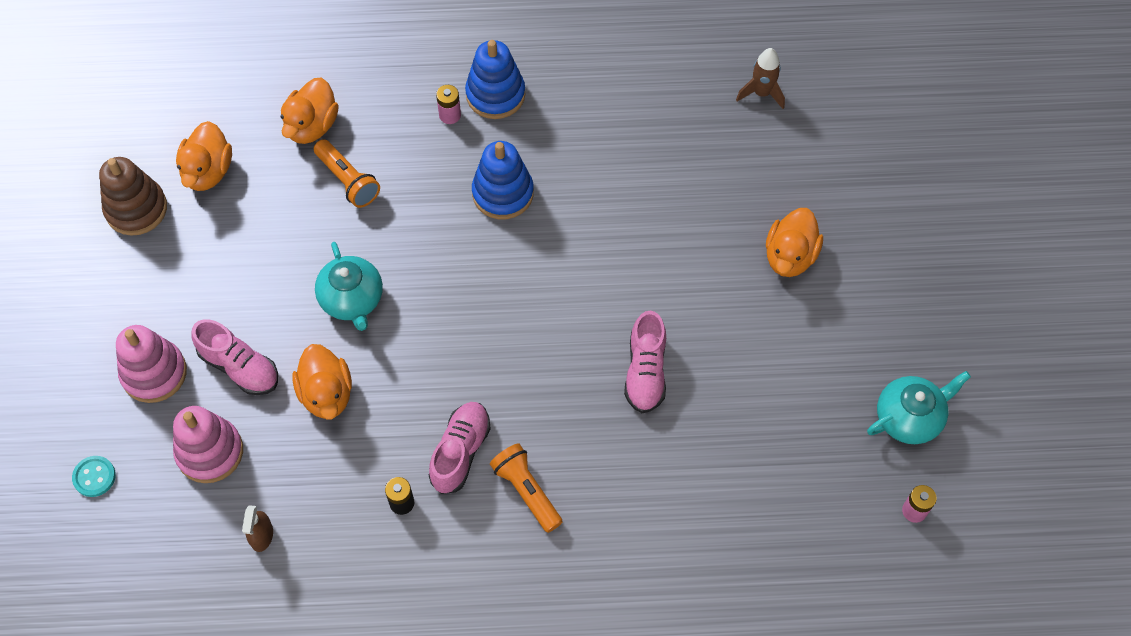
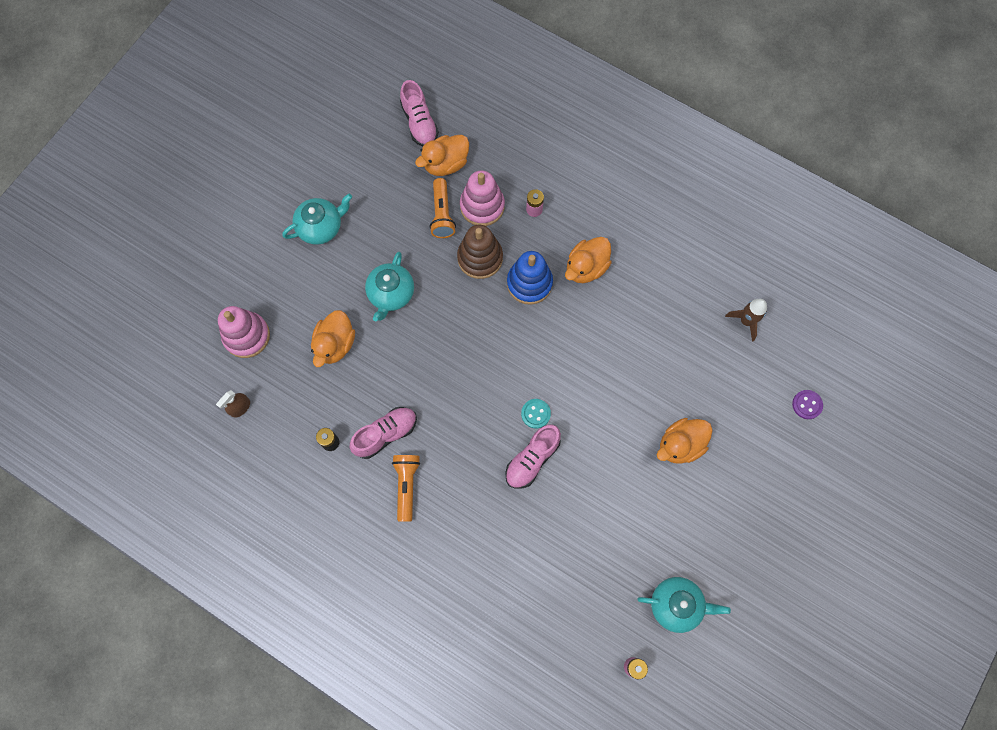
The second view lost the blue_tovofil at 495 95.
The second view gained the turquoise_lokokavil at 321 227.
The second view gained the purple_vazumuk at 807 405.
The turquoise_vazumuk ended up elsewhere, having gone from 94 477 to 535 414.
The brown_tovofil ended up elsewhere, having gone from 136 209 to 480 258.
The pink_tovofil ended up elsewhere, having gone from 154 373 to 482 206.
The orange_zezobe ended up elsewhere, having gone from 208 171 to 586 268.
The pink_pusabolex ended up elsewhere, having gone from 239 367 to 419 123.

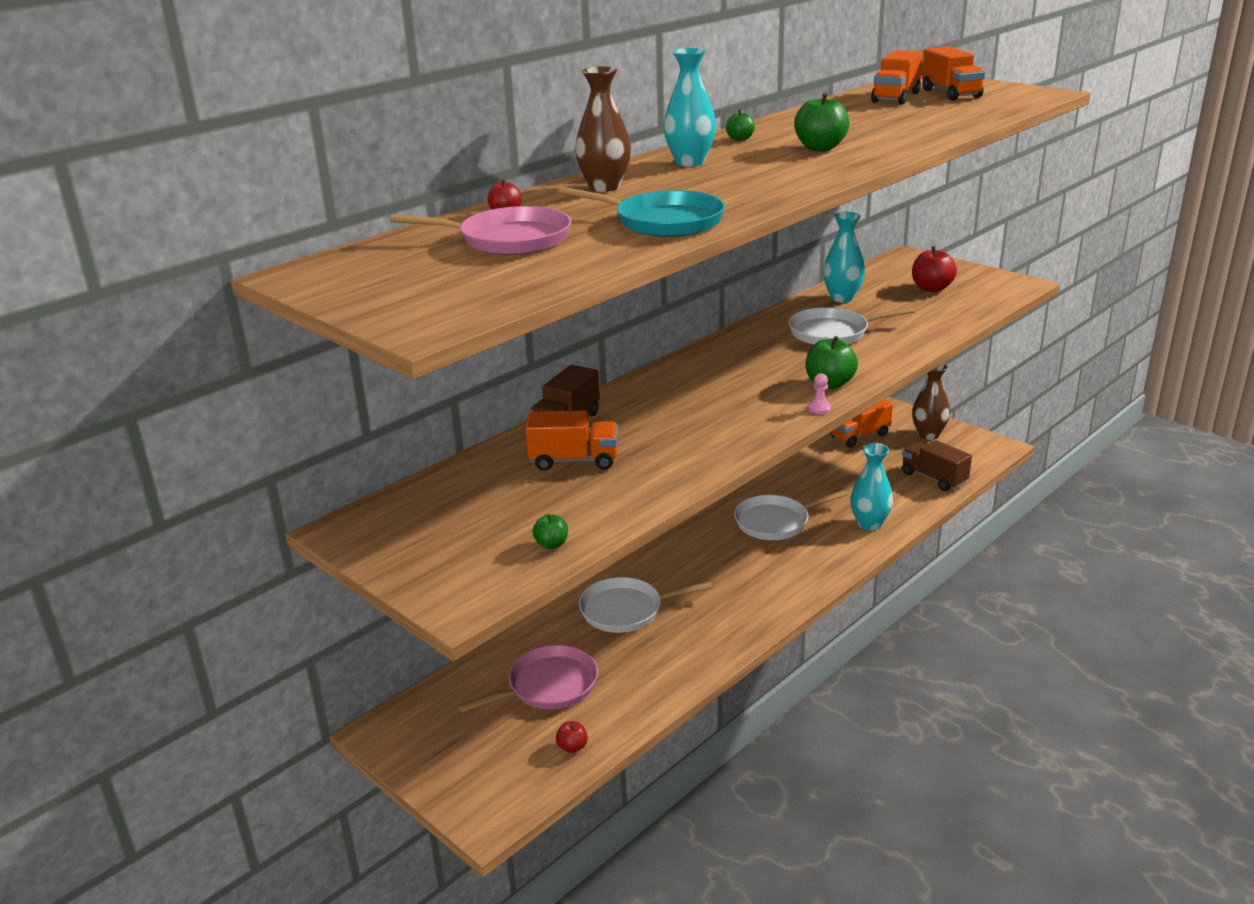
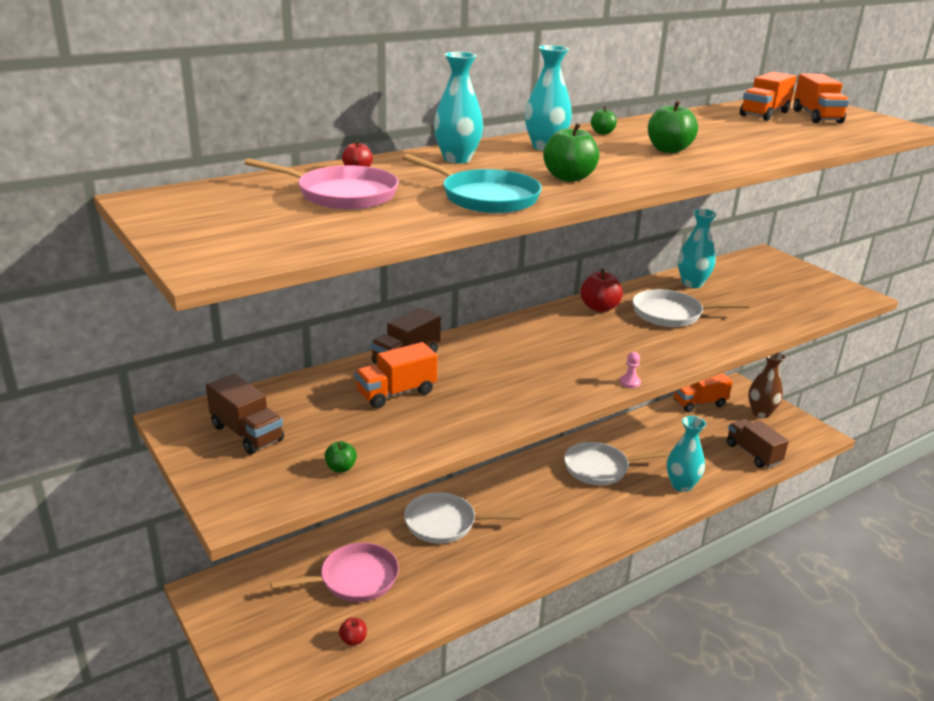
The second view gained the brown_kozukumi at 247 433.
The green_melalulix ended up elsewhere, having gone from 829 384 to 568 178.
The red_melalulix ended up elsewhere, having gone from 931 288 to 599 308.
What was the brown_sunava at 604 187 turned into the turquoise_sunava at 457 159.
The orange_kozukumi at 574 461 ended up facing another way, 135 degrees clockwise from before.

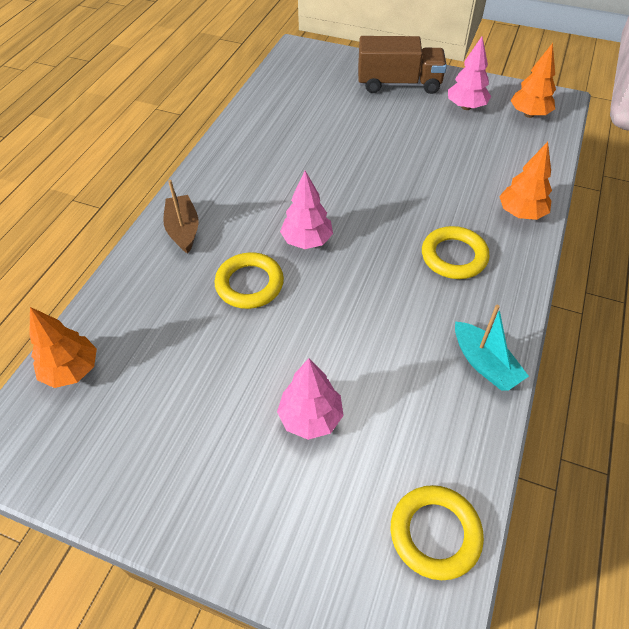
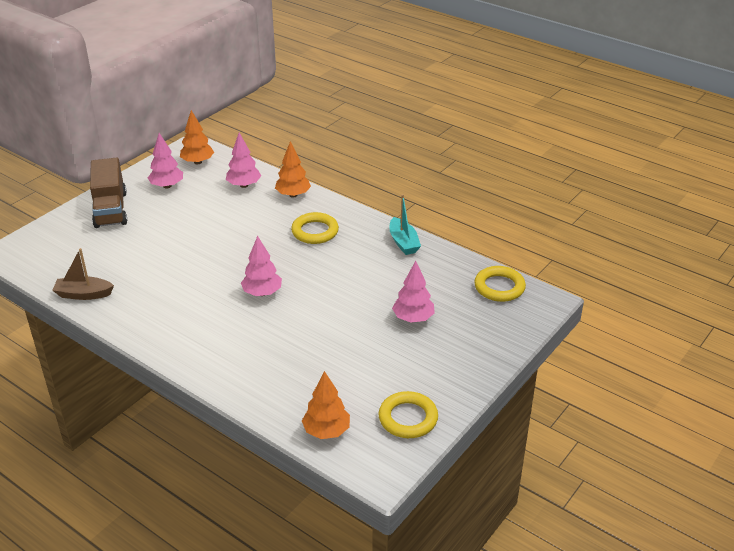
The second view gained the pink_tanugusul at 244 185.
The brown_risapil ended up elsewhere, having gone from 183 230 to 83 294.
The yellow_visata ended up elsewhere, having gone from 249 284 to 408 418.
The brown_kozukumi at 399 84 ended up facing another way, 150 degrees clockwise from before.
The turquoise_risapil at 484 364 ended up facing another way, 90 degrees clockwise from before.

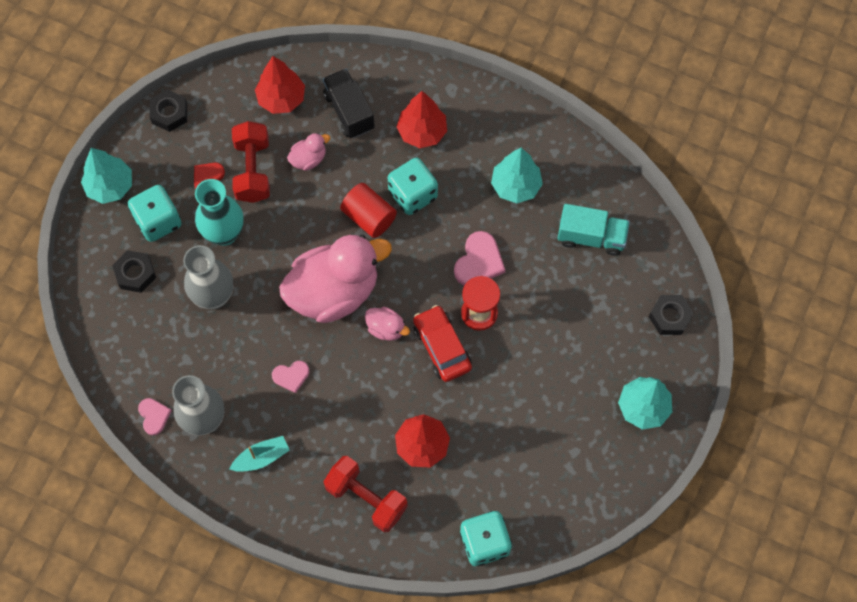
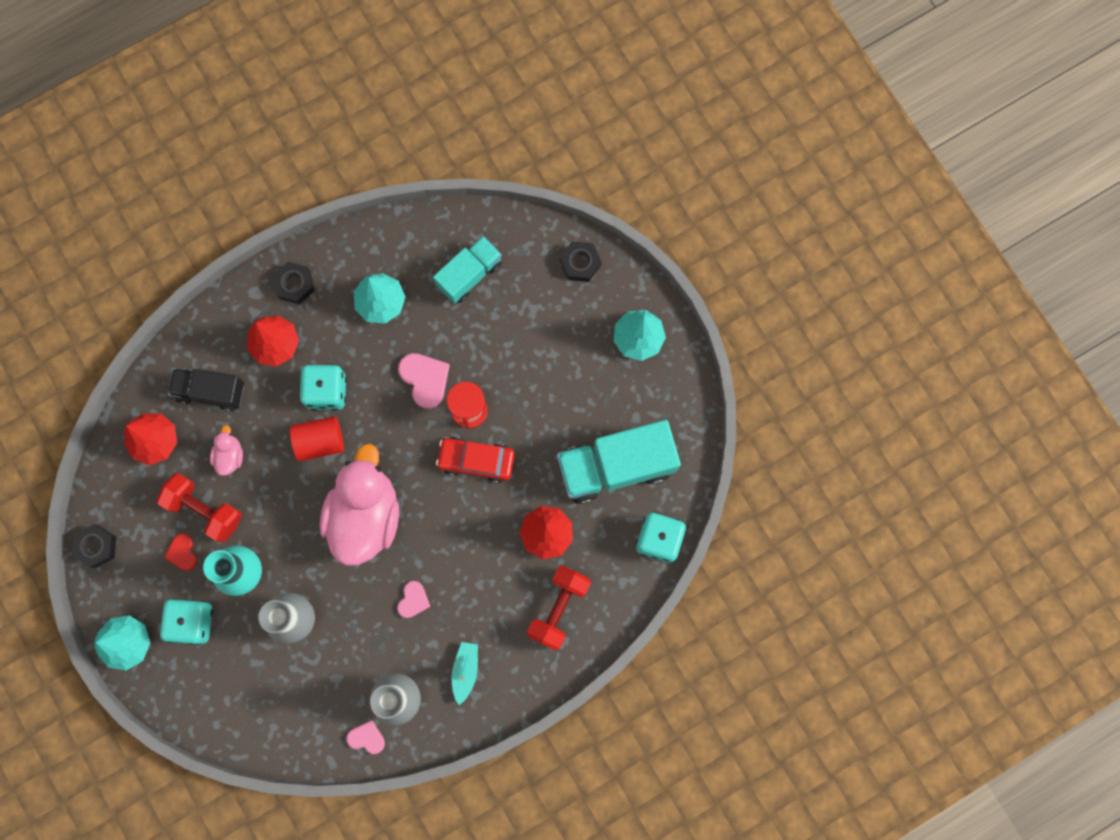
The second view lost the pink_zezobe at 386 328.
The second view gained the turquoise_kozukumi at 616 466.
The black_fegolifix ended up elsewhere, having gone from 135 273 to 295 285.
The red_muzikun at 366 498 ended up facing another way, 45 degrees counterclockwise from before.

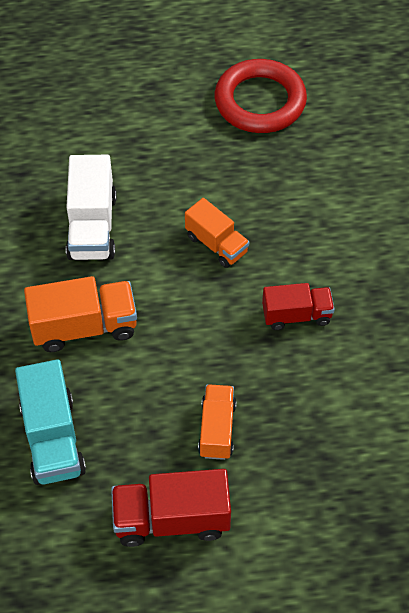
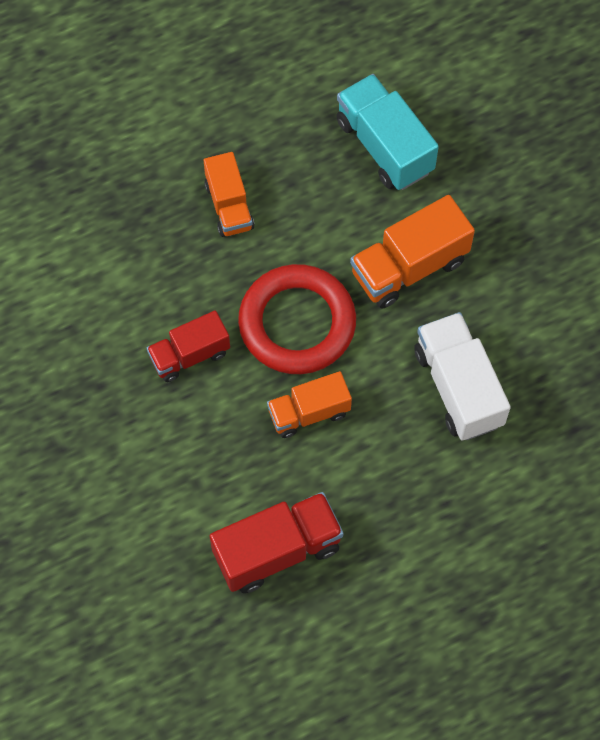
The red_kozukumi ended up elsewhere, having gone from 171 519 to 277 550.
The red_visata ended up elsewhere, having gone from 260 101 to 297 323.
The orange_kozukumi at 216 244 ended up facing another way, 45 degrees counterclockwise from before.

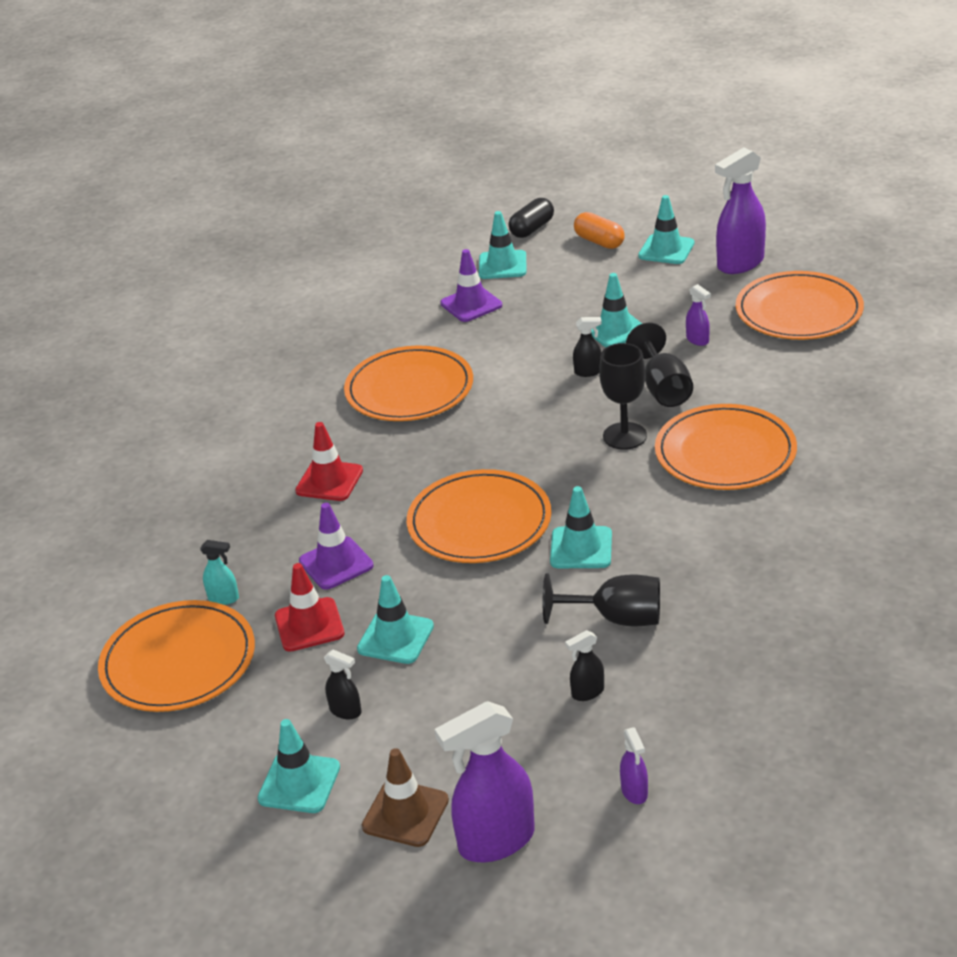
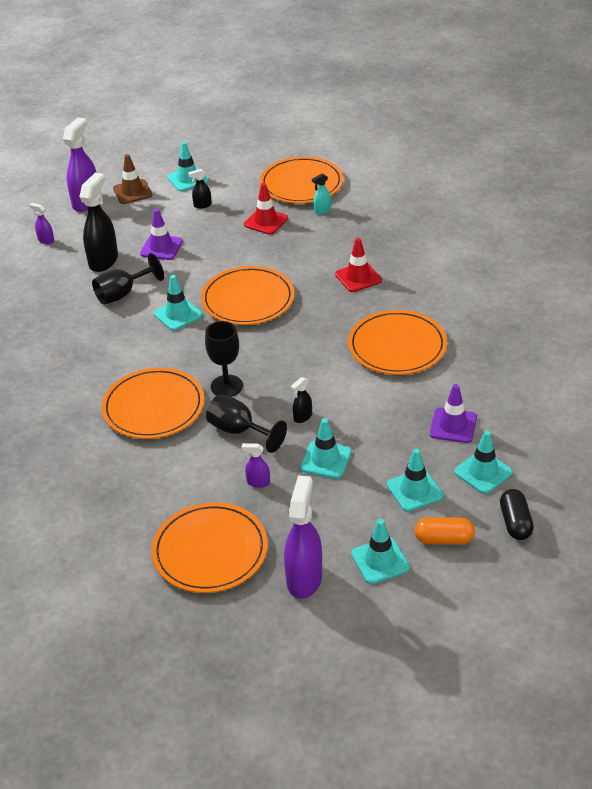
The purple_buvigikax ended up elsewhere, having gone from 336 563 to 161 247.
The turquoise_buvigikax ended up elsewhere, having gone from 395 638 to 414 490.
The size of the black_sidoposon at 587 692 changed by a factor of 2.12.

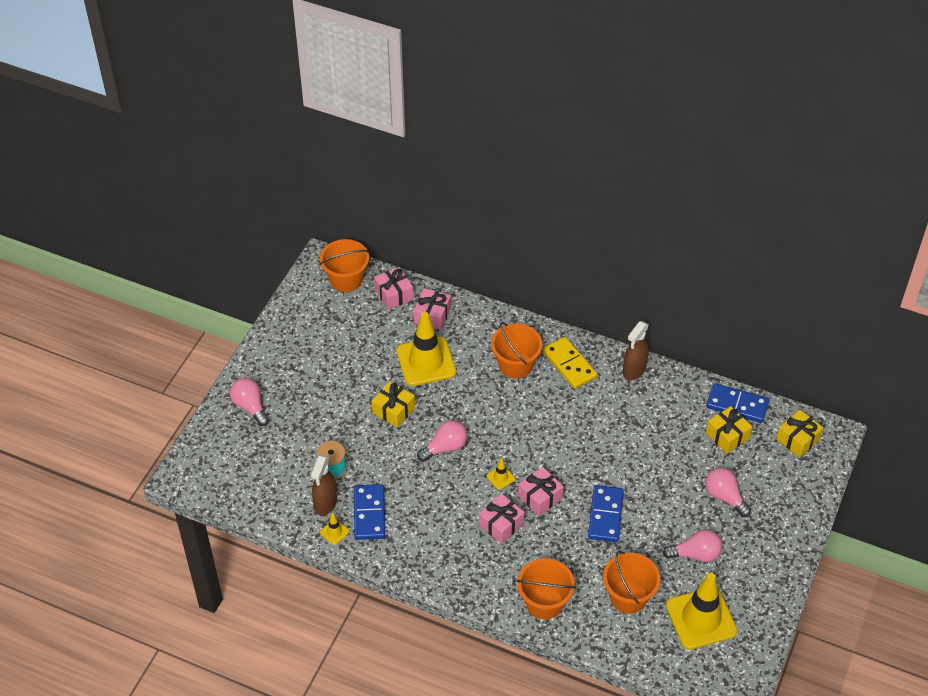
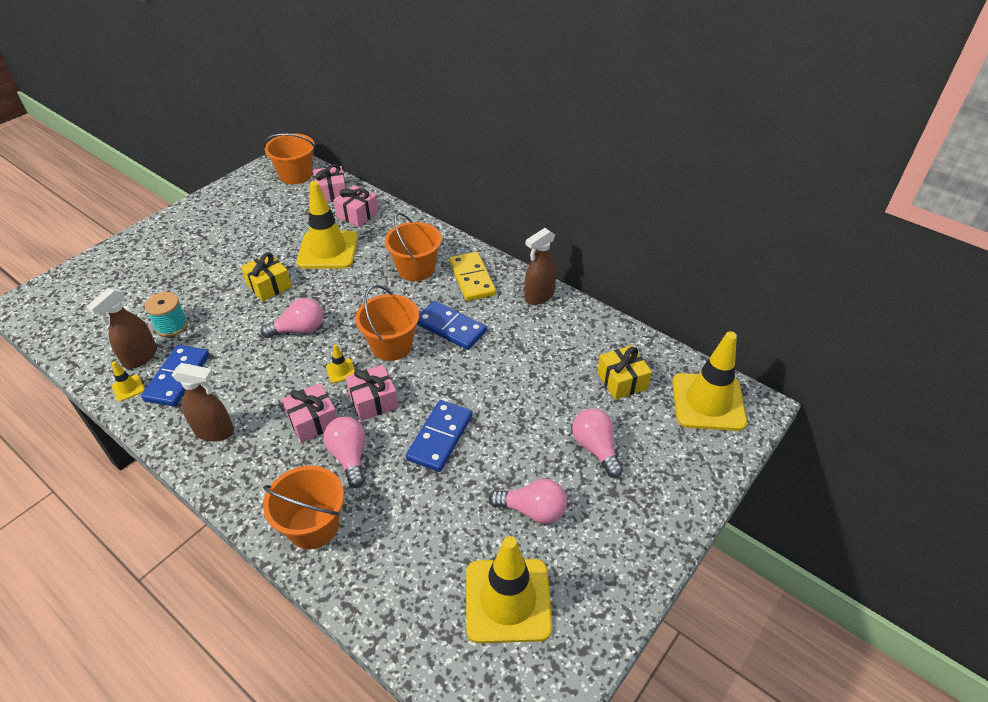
The second view gained the brown_sidoposon at 214 431.
The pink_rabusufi ended up elsewhere, having gone from 250 406 to 349 457.
The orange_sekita ended up elsewhere, having gone from 628 596 to 391 345.
The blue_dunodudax ended up elsewhere, having gone from 737 405 to 450 327.
Where the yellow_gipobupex stood at 797 439, the yellow_buvigikax came to stand at 708 402.

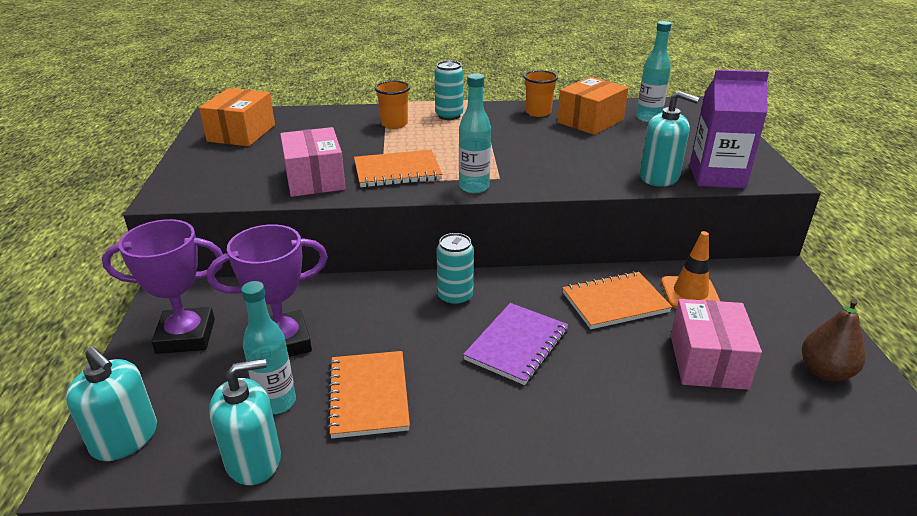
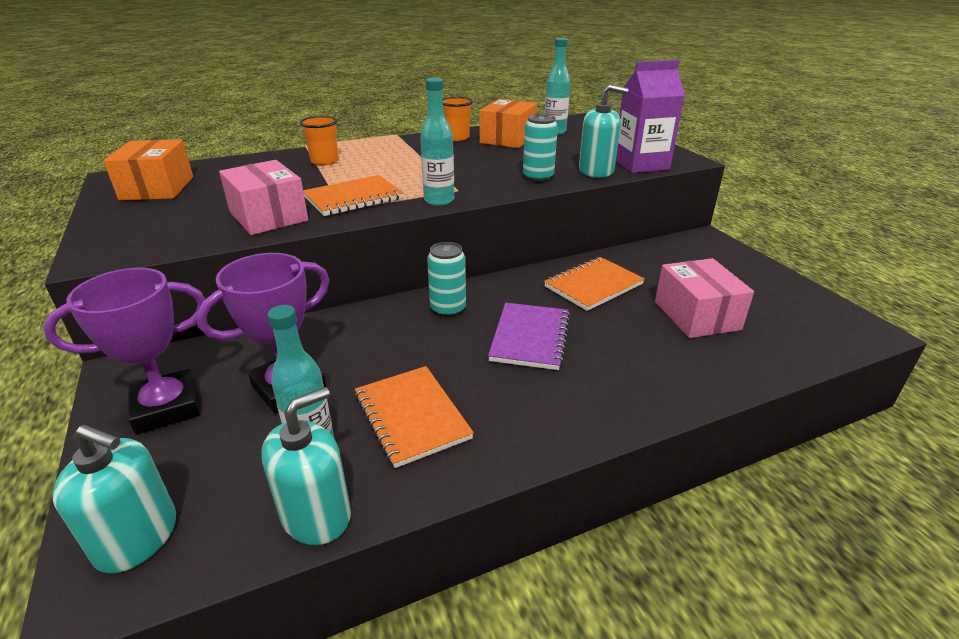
The second view lost the orange_buvigikax at 690 293.
The second view lost the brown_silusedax at 825 372.
The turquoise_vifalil ended up elsewhere, having gone from 449 115 to 538 177.

